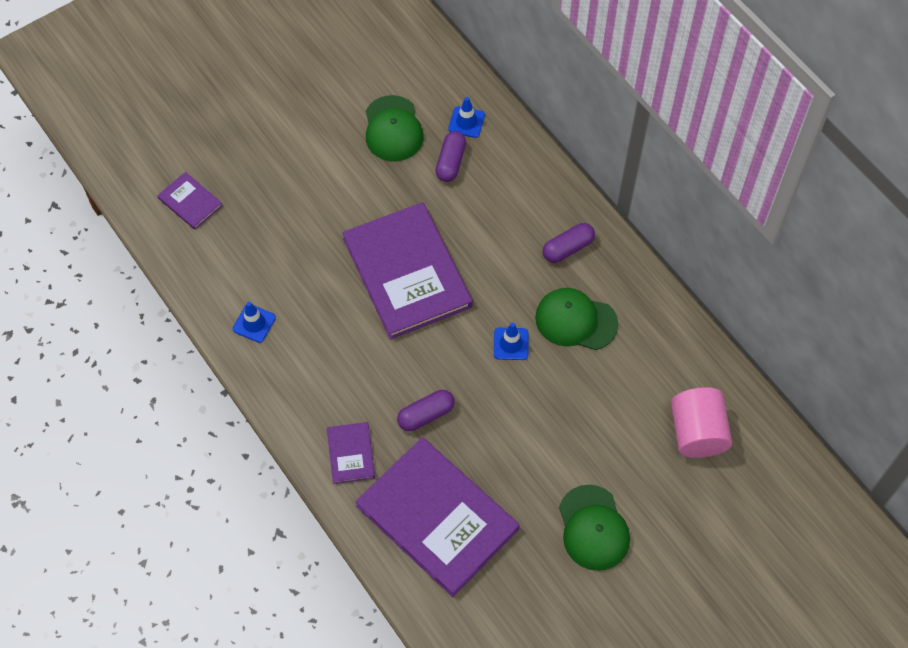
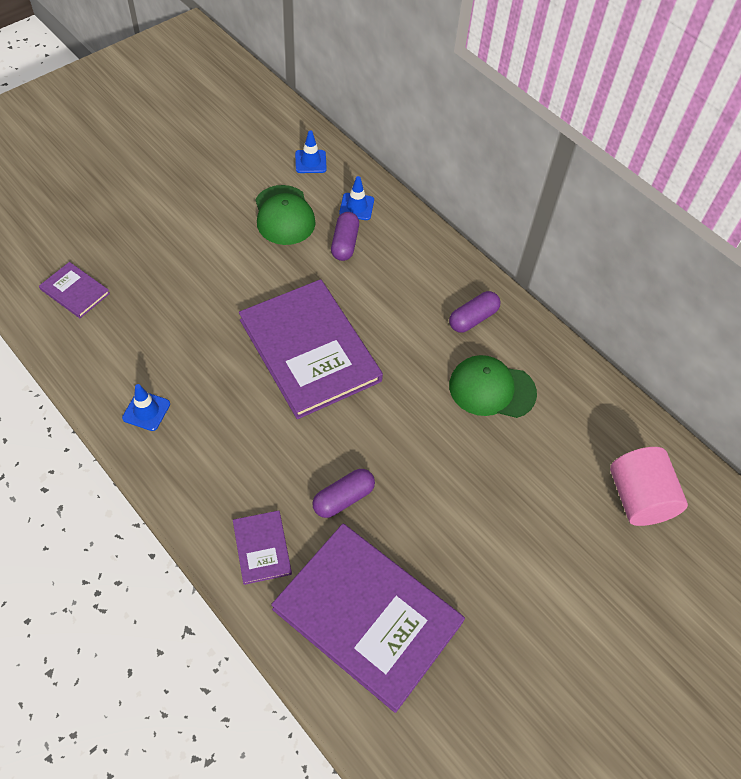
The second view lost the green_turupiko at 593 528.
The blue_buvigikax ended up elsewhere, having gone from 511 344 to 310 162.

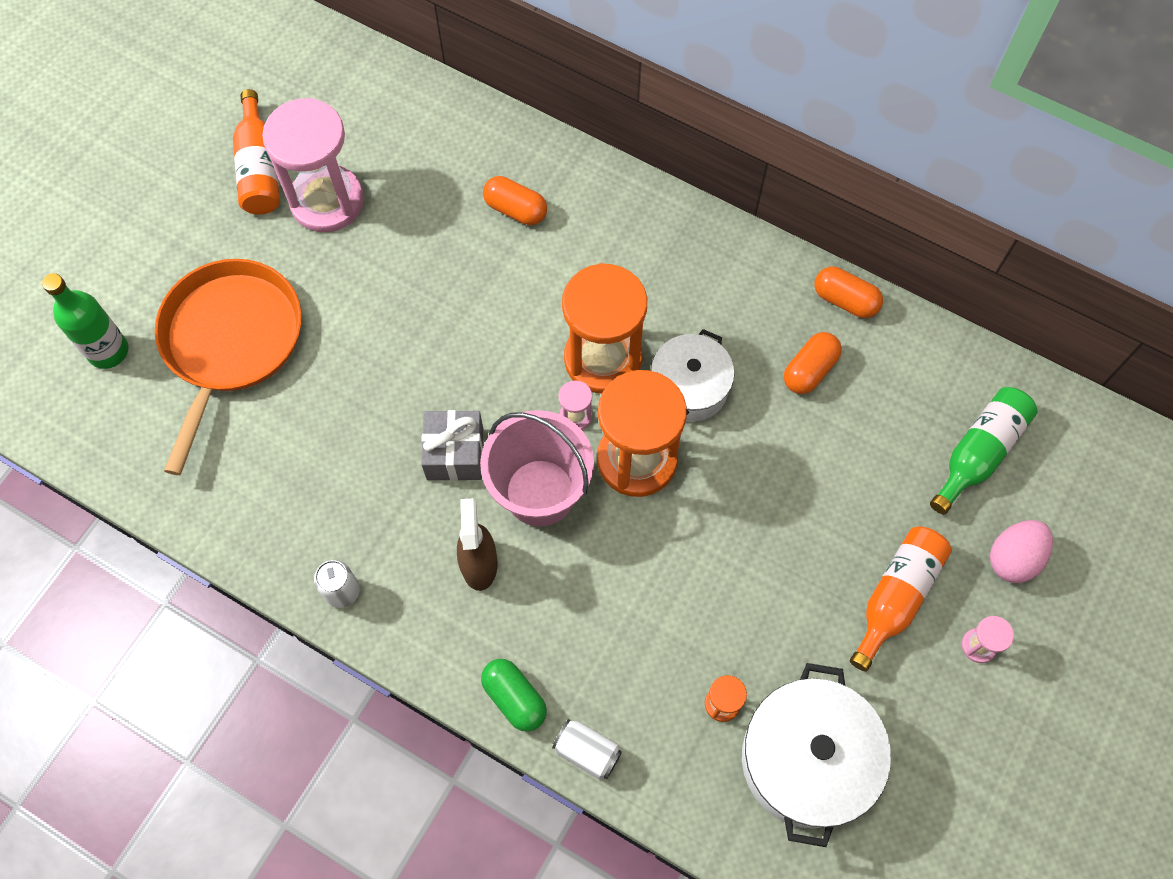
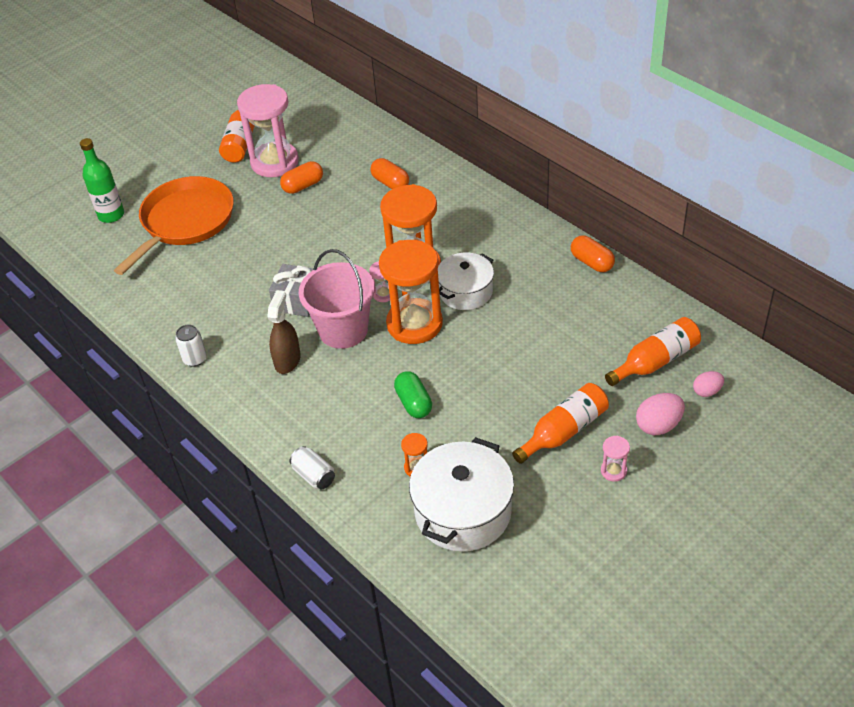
The second view gained the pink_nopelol at 707 391.
The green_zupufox ended up elsewhere, having gone from 514 698 to 414 403.
The orange_zupufox ended up elsewhere, having gone from 809 370 to 303 186.
What was the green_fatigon at 978 452 turned into the orange_fatigon at 655 361.

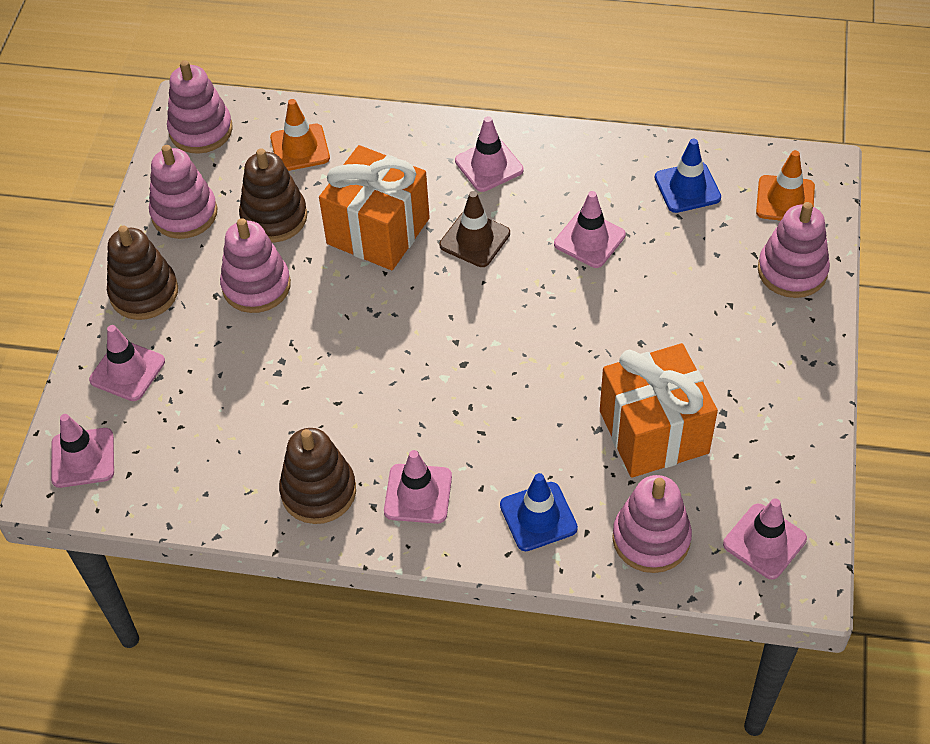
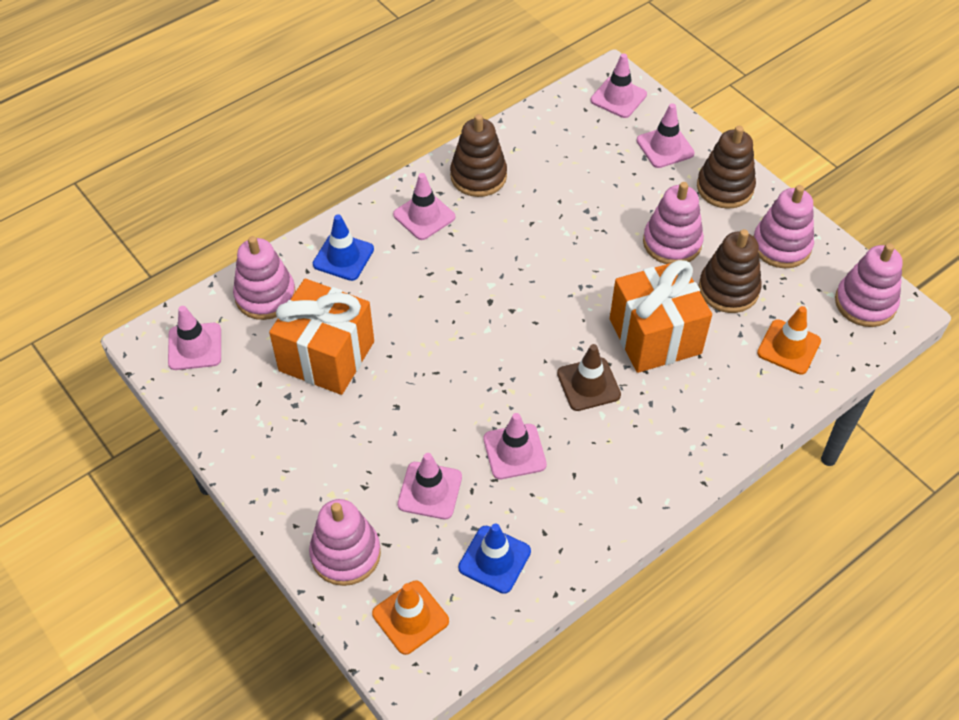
The pink_buvigikax ended up elsewhere, having gone from 489 165 to 430 490.

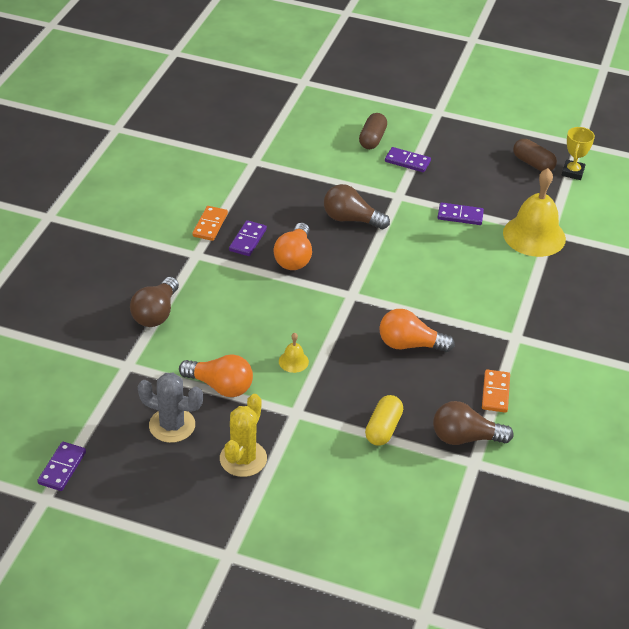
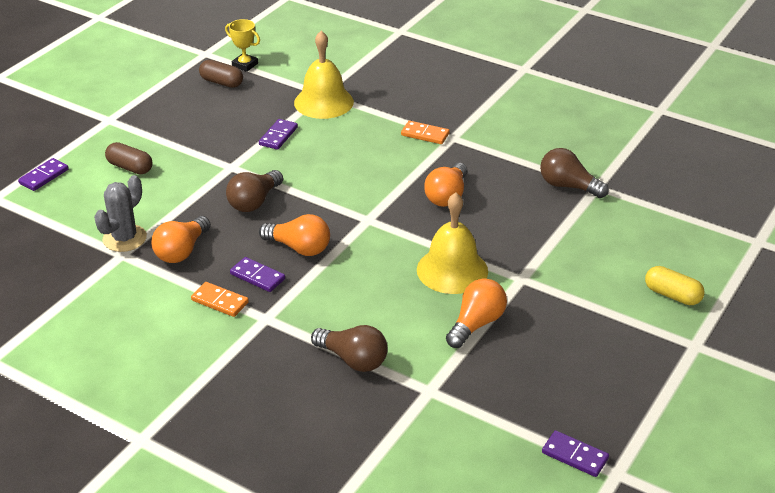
The second view lost the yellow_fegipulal at 243 459.
The second view gained the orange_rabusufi at 182 251.
The grey_fegipulal ended up elsewhere, having gone from 172 425 to 124 238.
The yellow_zupufox ended up elsewhere, having gone from 383 428 to 672 295.
The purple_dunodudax ended up elsewhere, having gone from 407 161 to 44 176.
The orange_dunodudax ended up elsewhere, having gone from 495 393 to 425 134.
The brown_rabusufi at 465 438 ended up facing another way, 105 degrees clockwise from before.
The brown_zupufox at 533 164 ended up facing another way, 60 degrees clockwise from before.
The size of the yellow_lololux at 293 361 changed by a factor of 2.31.

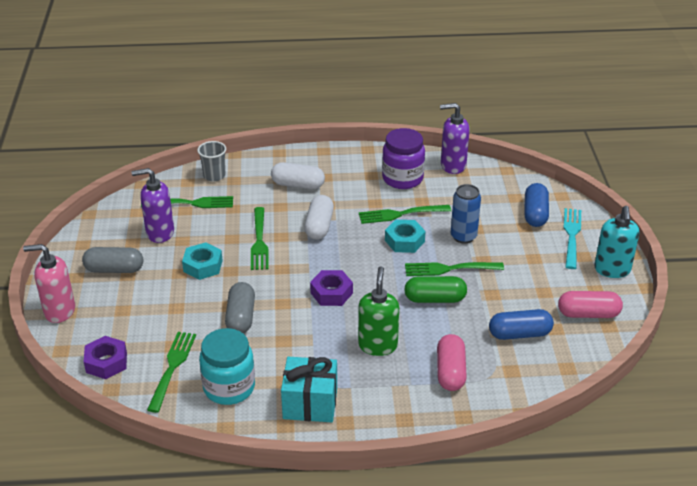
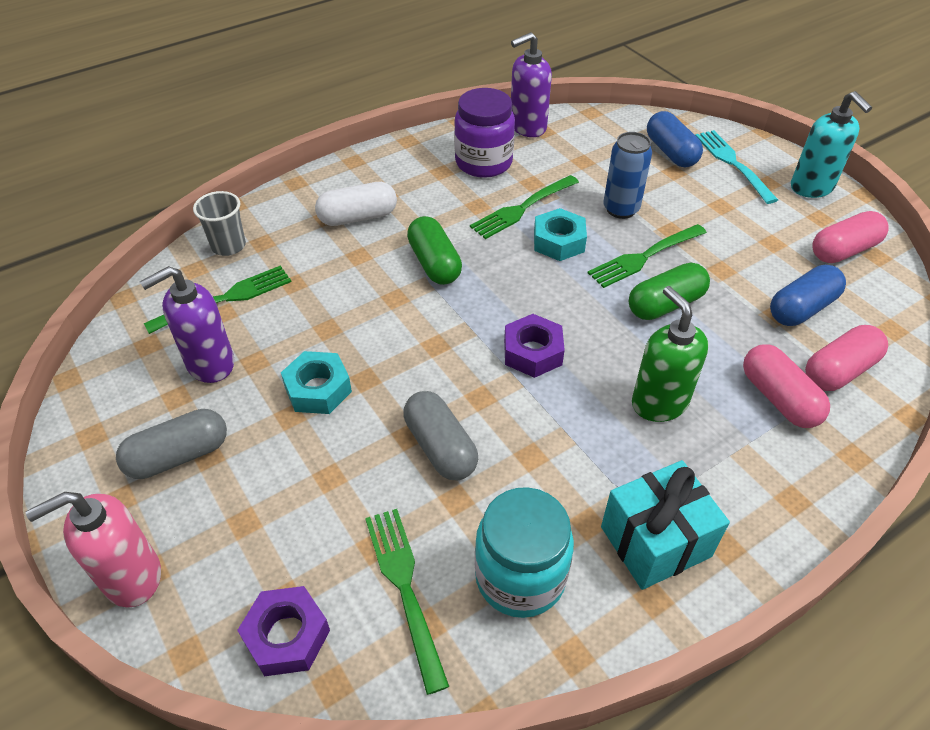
The second view lost the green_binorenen at 259 241.
The second view gained the pink_zupufox at 839 371.
What was the white_zupufox at 319 226 turned into the green_zupufox at 434 263.

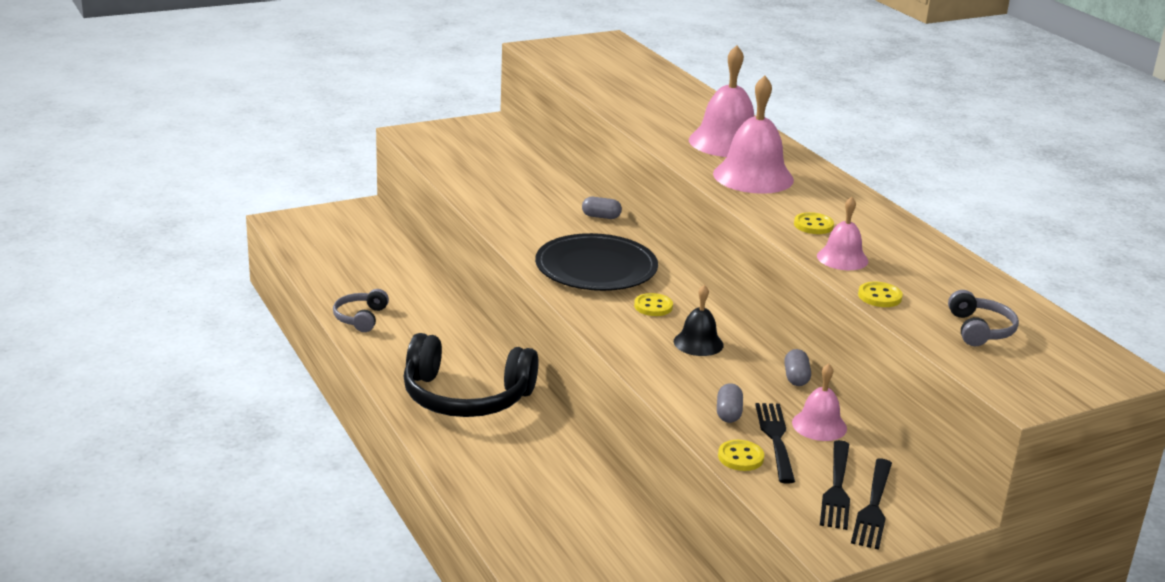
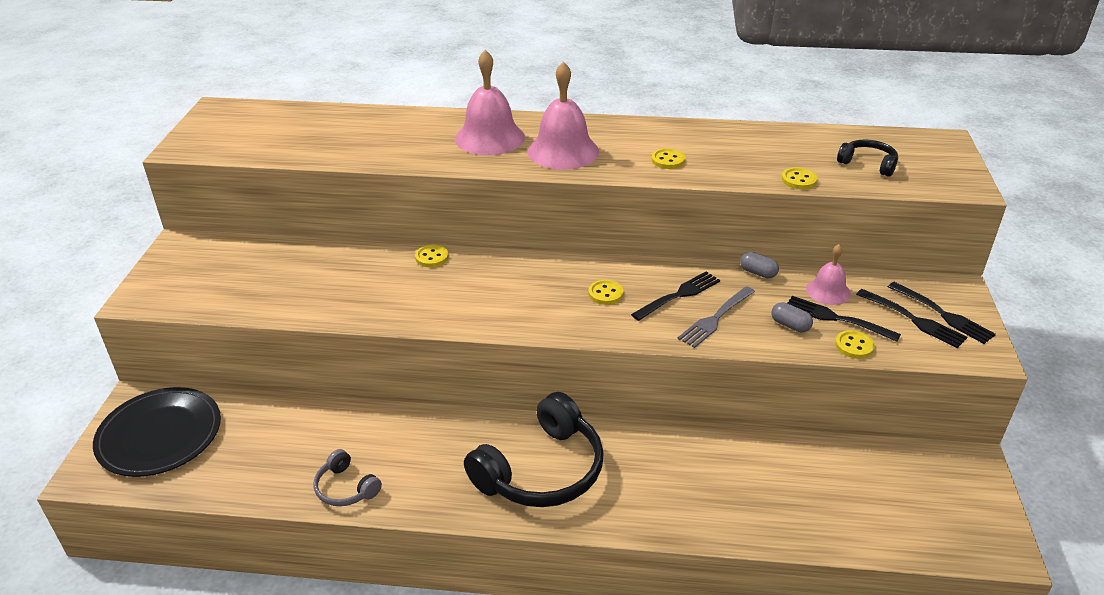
The second view lost the pink_lololux at 842 258.
The second view gained the grey_binorenen at 716 318.
The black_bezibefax ended up elsewhere, having gone from 596 268 to 160 435.
Where the grey_zupufox stood at 601 217, the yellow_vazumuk came to stand at 432 257.
Where the black_lololux stood at 698 343, the black_binorenen came to stand at 678 295.
What was the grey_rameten at 980 330 turned into the black_rameten at 868 164.

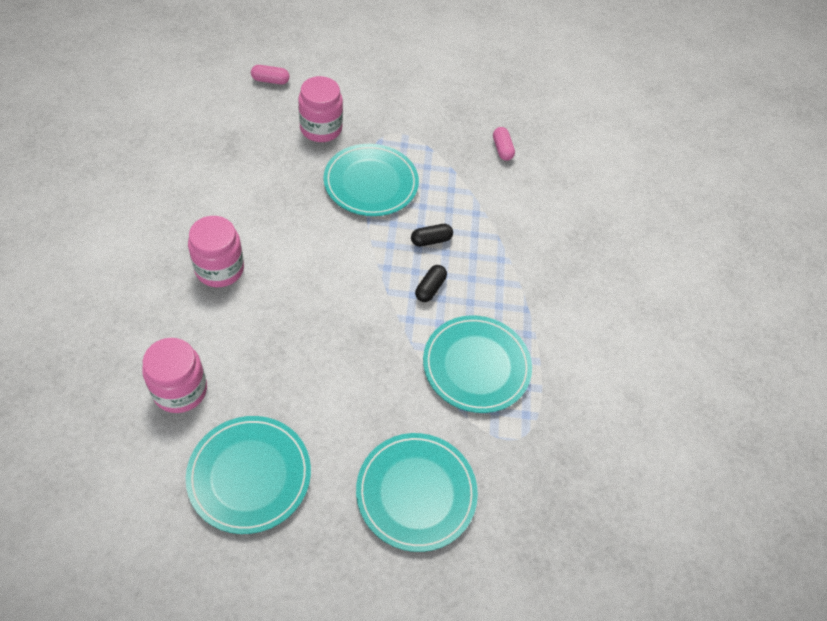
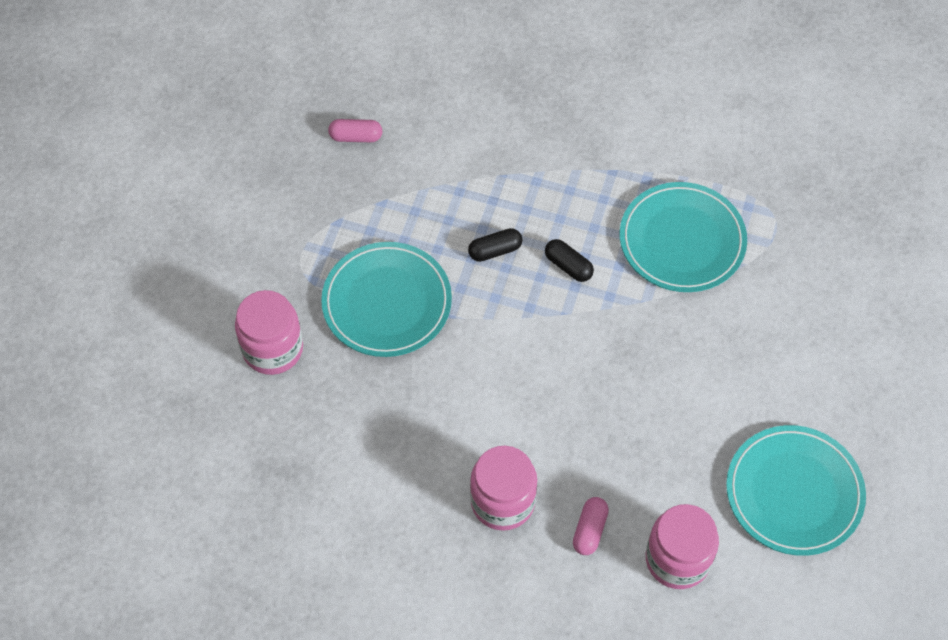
The second view lost the turquoise_bezibefax at 416 492.
The pink_zupufox ended up elsewhere, having gone from 270 80 to 589 530.
The black_zupufox at 431 240 ended up facing another way, 75 degrees clockwise from before.

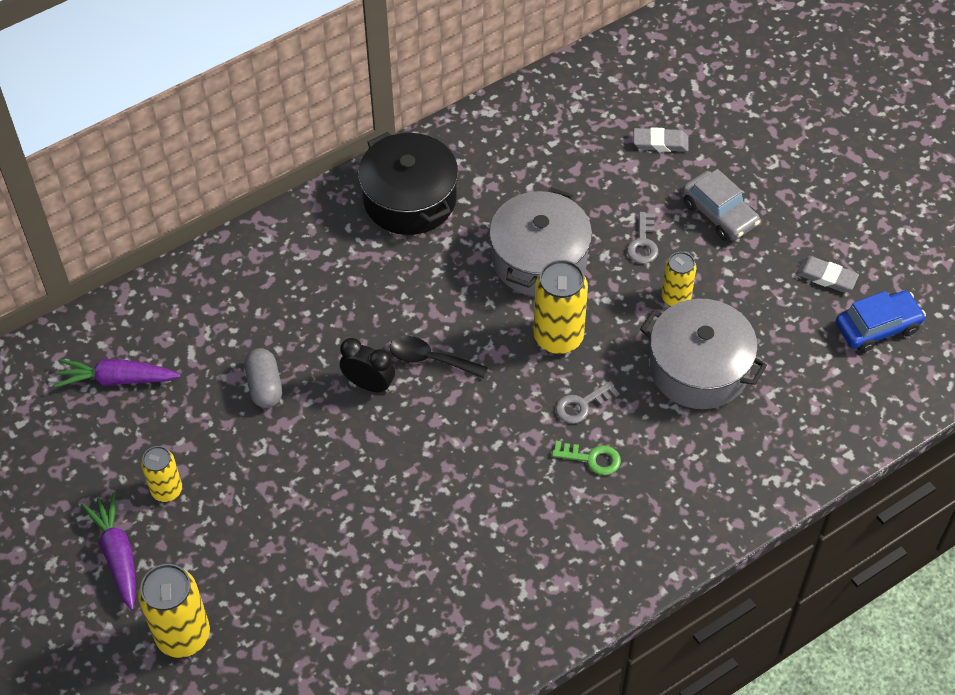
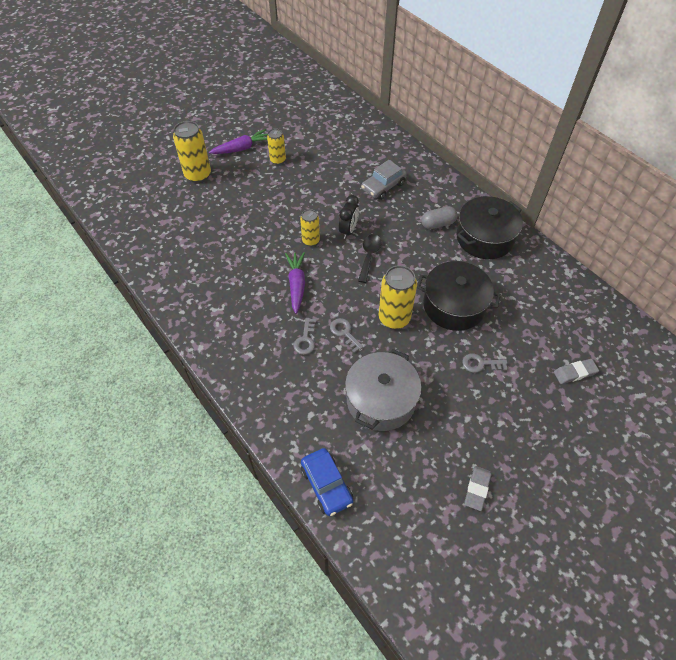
The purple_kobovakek ended up elsewhere, having gone from 117 379 to 296 285.
The grey_zupufox ended up elsewhere, having gone from 265 386 to 438 224.
The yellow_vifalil ended up elsewhere, having gone from 676 298 to 311 241.
The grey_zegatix ended up elsewhere, having gone from 719 214 to 383 186.
The blue_zegatix ended up elsewhere, having gone from 877 327 to 326 485.
What was the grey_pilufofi at 539 259 turned into the black_pilufofi at 454 305.
What was the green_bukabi at 592 458 turned into the grey_bukabi at 305 340.
The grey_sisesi at 660 143 ended up facing another way, 75 degrees clockwise from before.

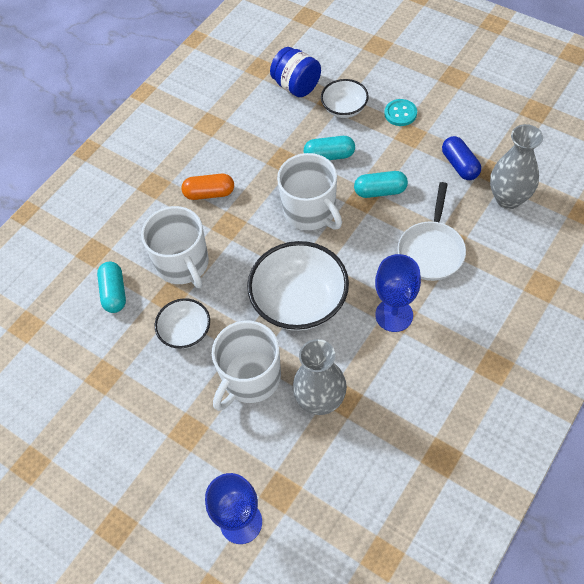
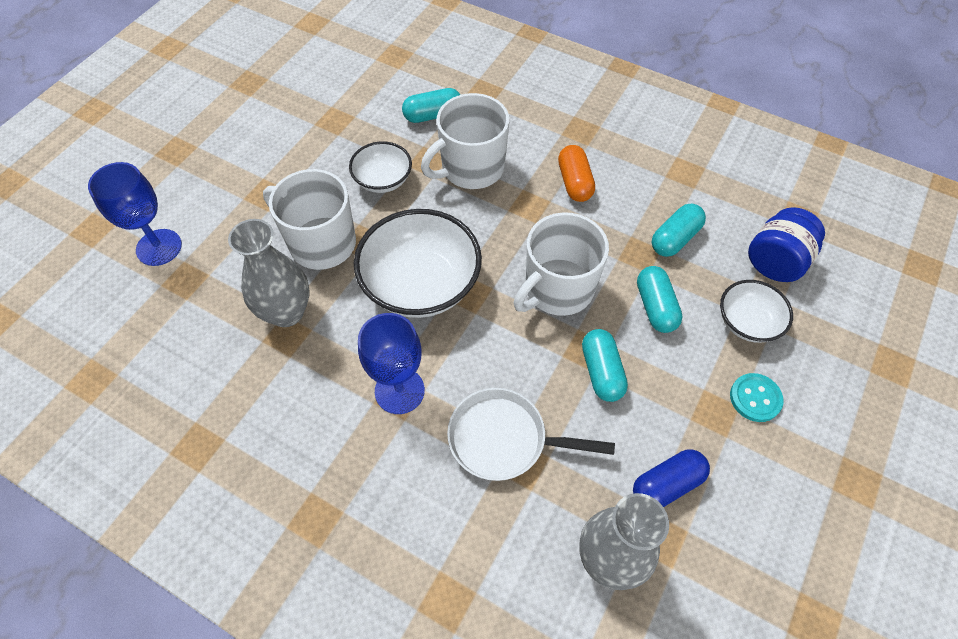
The second view gained the turquoise_zupufox at 675 239.

